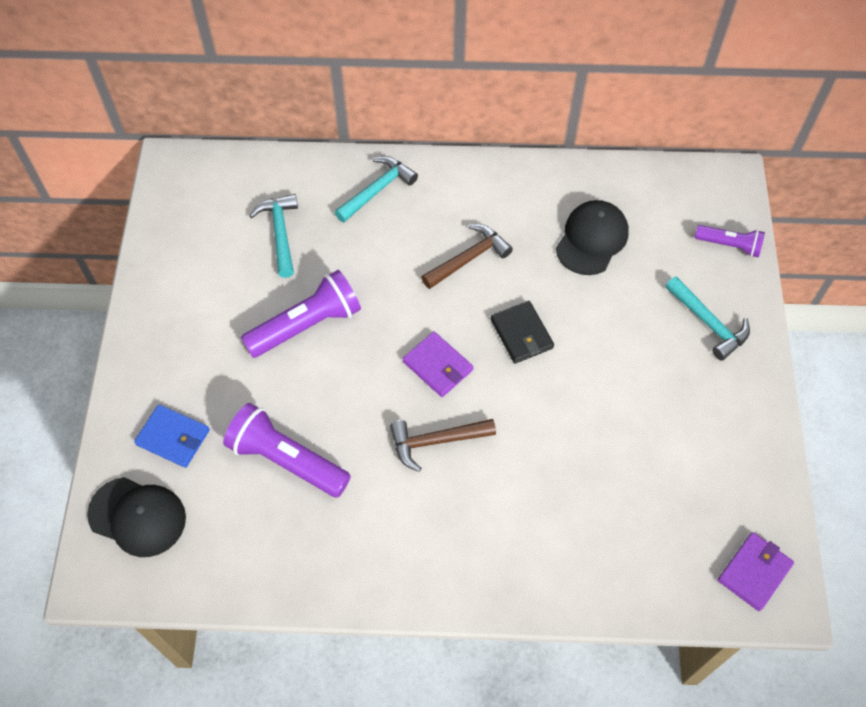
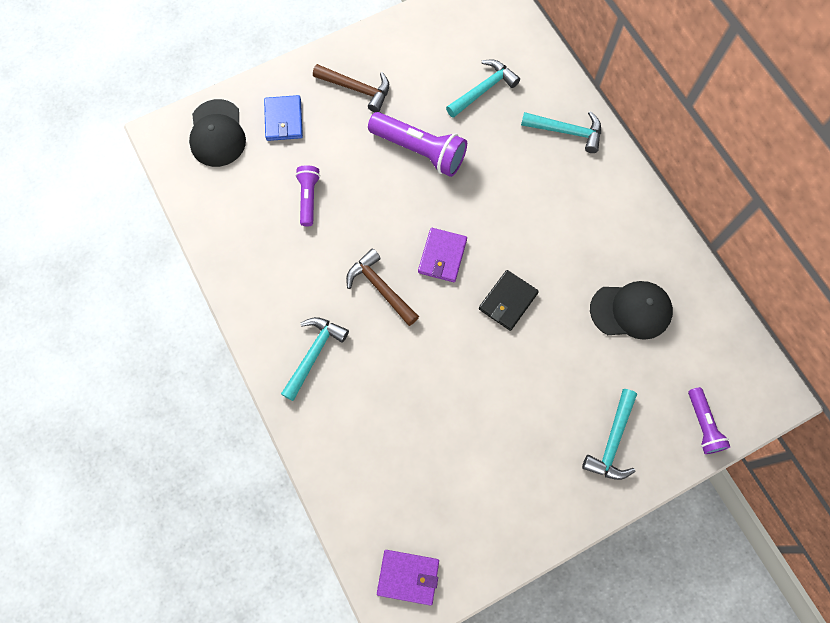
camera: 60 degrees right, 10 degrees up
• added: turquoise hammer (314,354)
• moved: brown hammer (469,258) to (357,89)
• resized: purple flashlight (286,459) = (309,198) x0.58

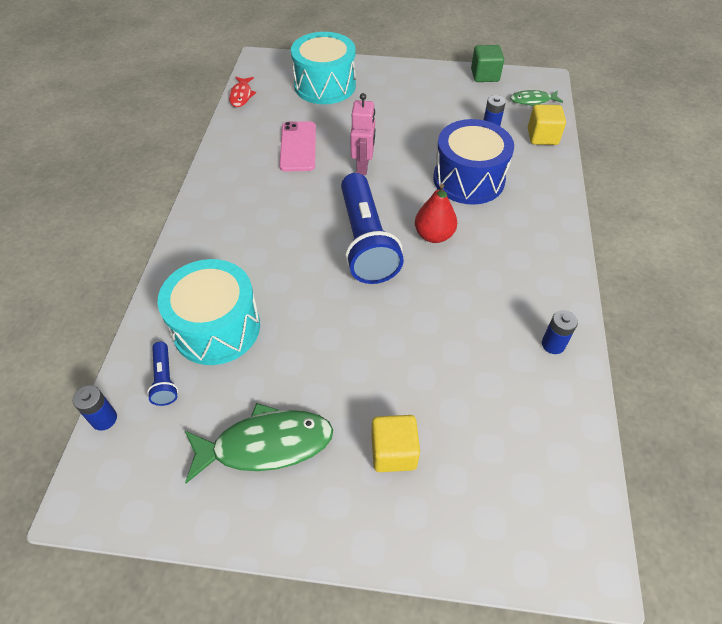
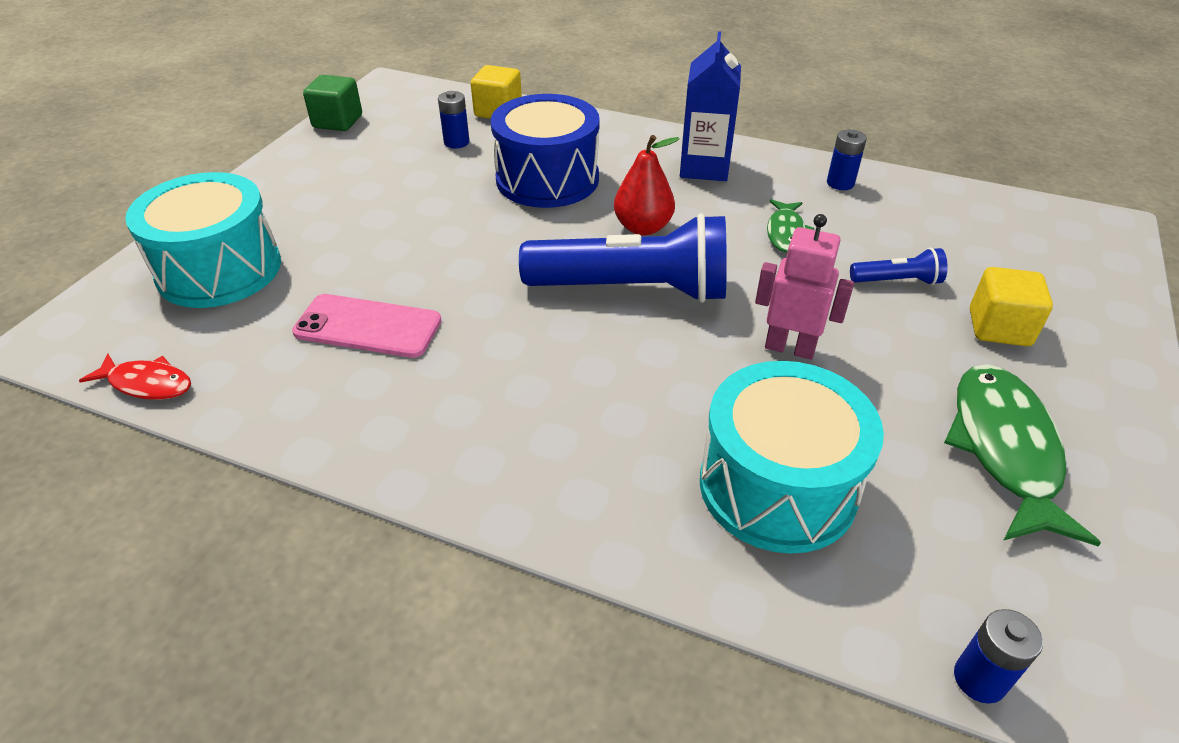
camera: 75 degrees left, 10 degrees down
• added: blue carton (704,167)
• moved: blue flashlight (165,379) to (897,281)
• moved: pink robot (363,167) to (790,348)
• moved: green fish (532,101) to (786,233)

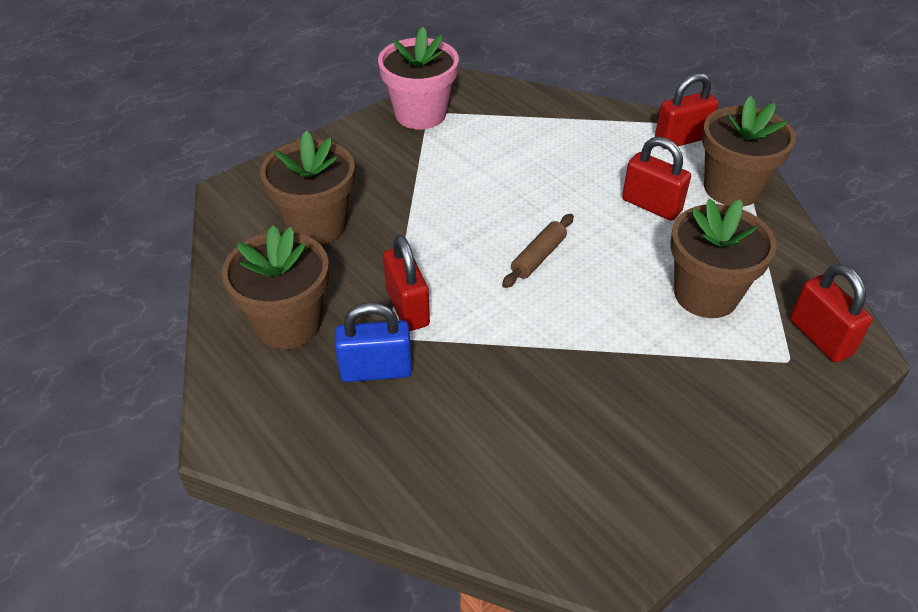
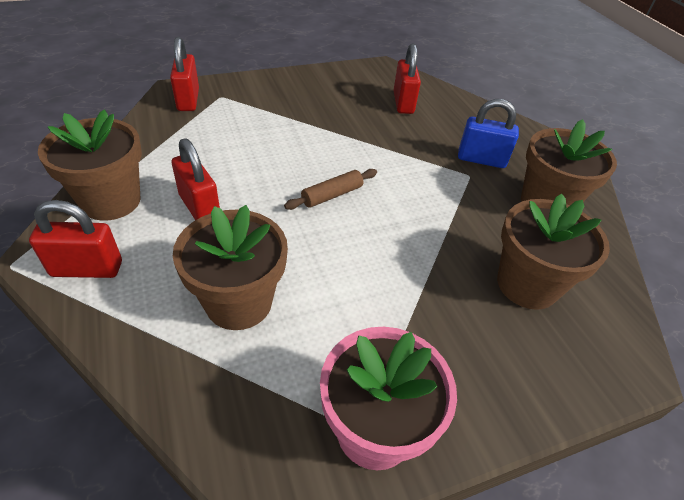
camera: 165 degrees left, 0 degrees up
• moved: red padlock (407,307) to (403,103)
• moved: brown flower pot (706,294) to (239,302)

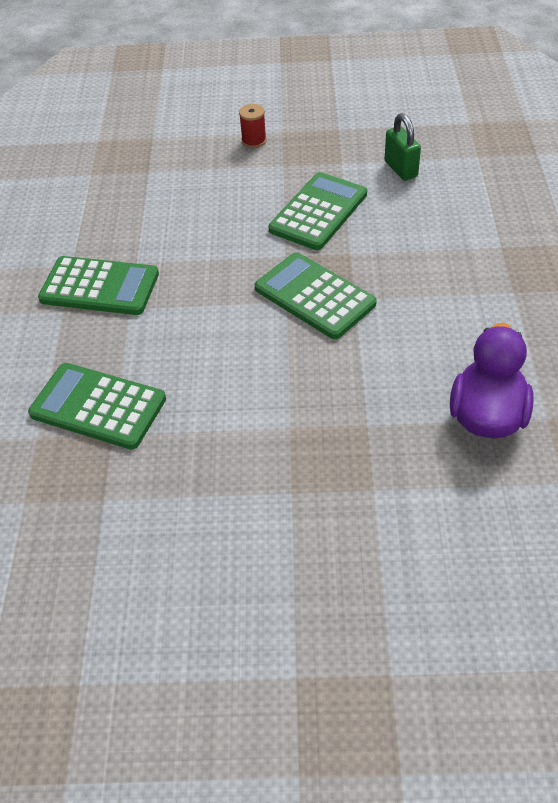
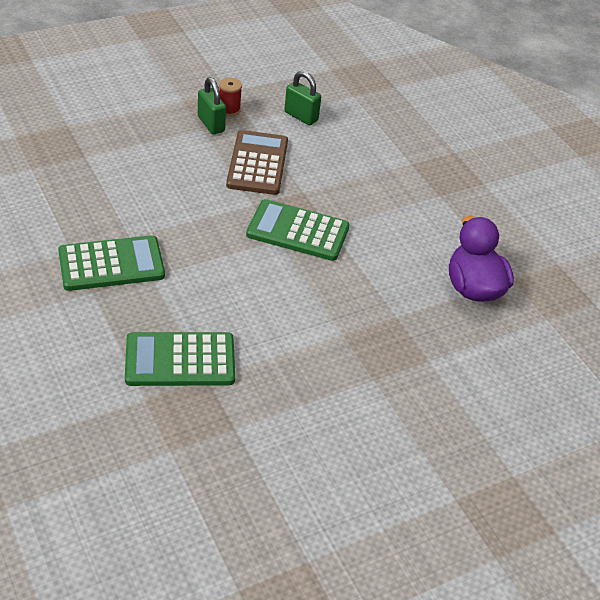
camera: 35 degrees left, 5 degrees down
• added: green padlock (211,124)
• moved: red spool (254,141) to (229,109)
• recoloured: green calculator (318,212) to brown calculator (257,163)

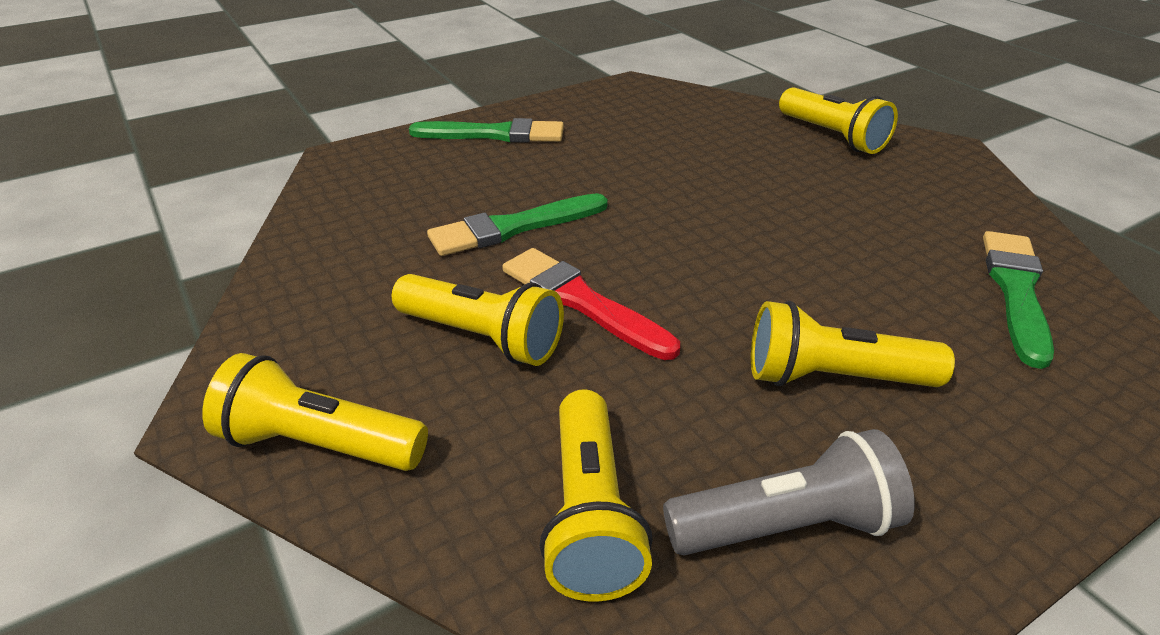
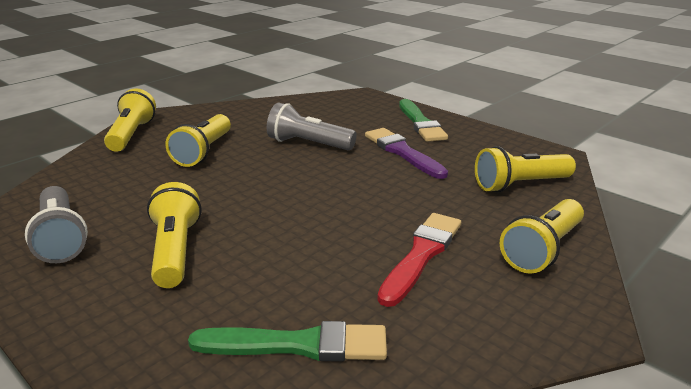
camera: 75 degrees right, 10 degrees down
• added: purple brush (402,152)
• moved: red brush (581,301) to (421,255)
• moved: yellow flashlight (590,514) to (520,185)
• replaced: green brush (513,227) to grey flashlight (308,144)

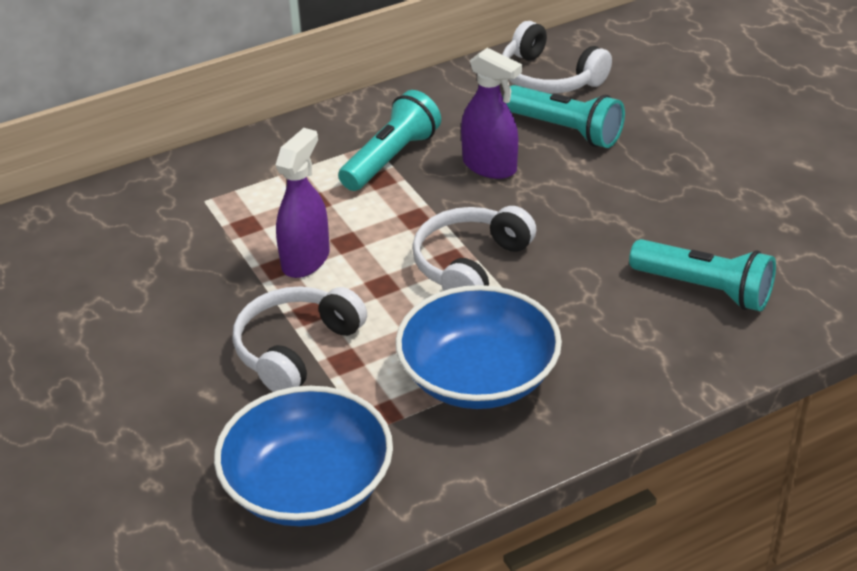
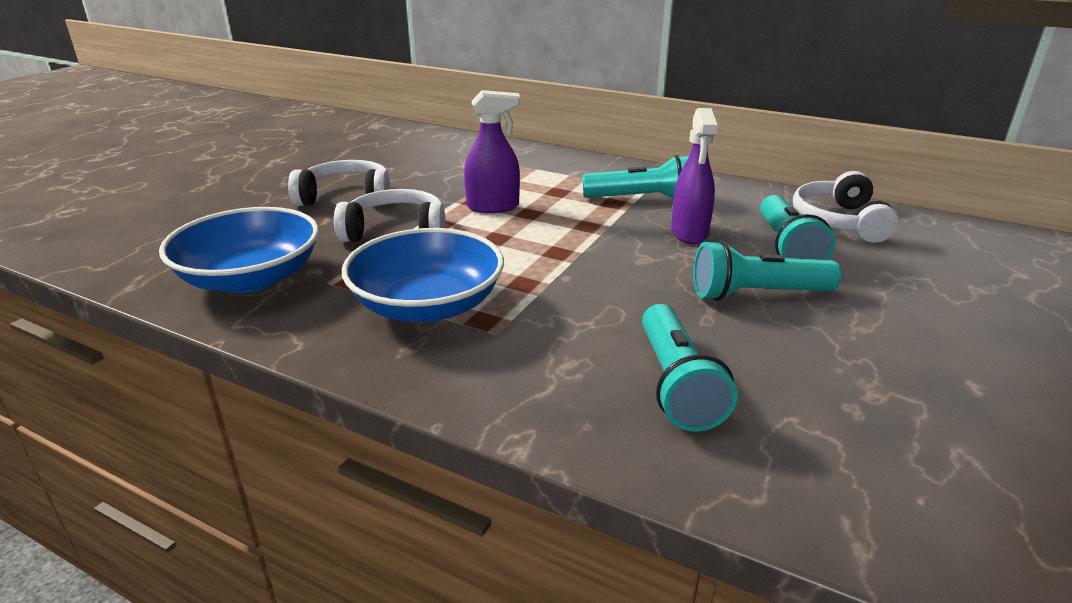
camera: 55 degrees right, 10 degrees down
• added: turquoise flashlight (757,294)
• moved: white headphones (470,265) to (346,197)

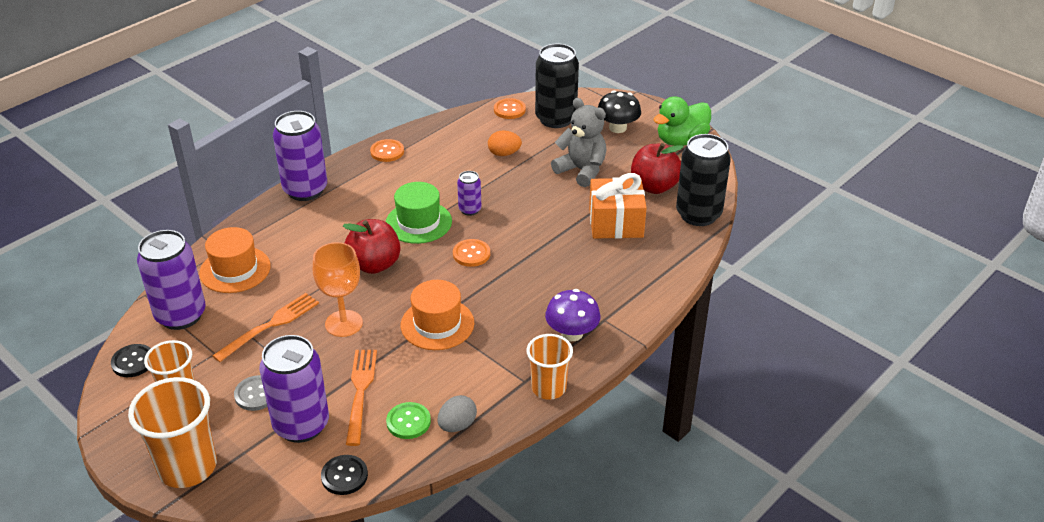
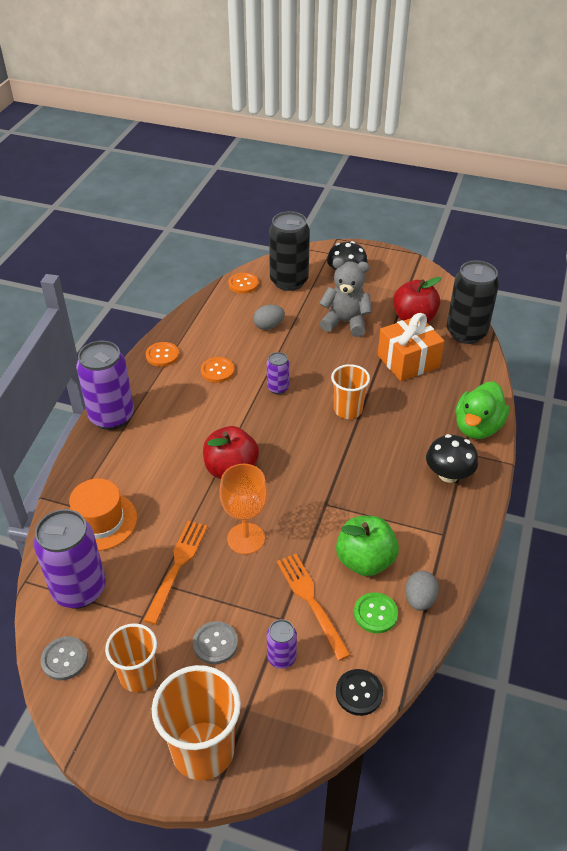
camera: 25 degrees left, 5 degrees up
• removed: green hat (418,222)
• removed: orange hat (437,324)
• added: green apple (365,561)
• moved: orange button (471,254) to (217,371)
• moved: orange cup (548,388) to (348,410)
• moved: green duck (681,140) to (477,427)
• recoloured: black button (133,362) to grey button (64,659)
• recoloured: orange egg (504,153) to grey egg (269,326)
• recoloured: purple mushroom (572,333) to black mushroom (448,474)
• resized: purple can (301,425) = (281,658) x0.50

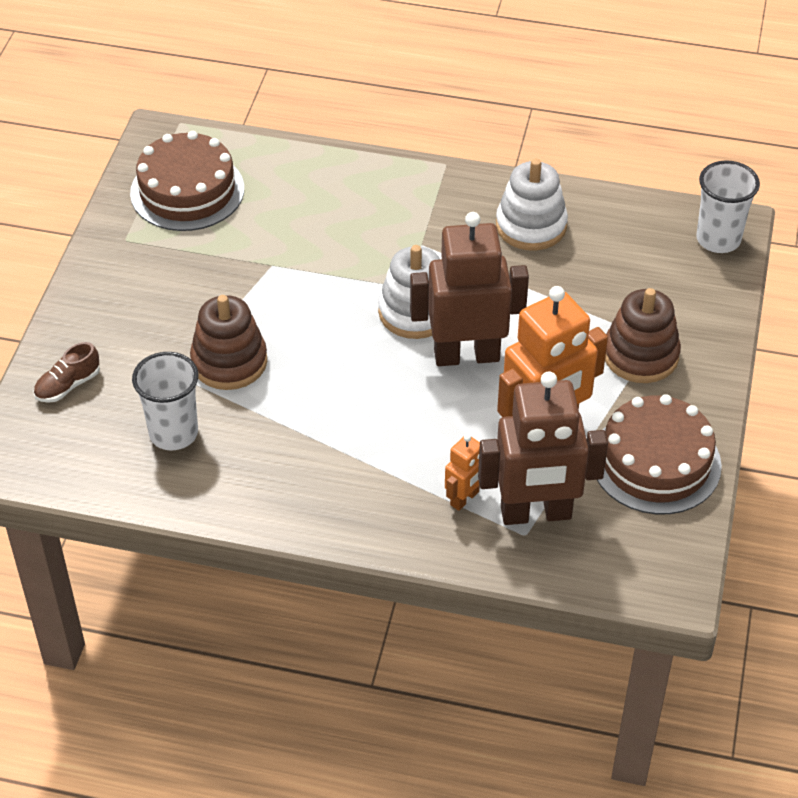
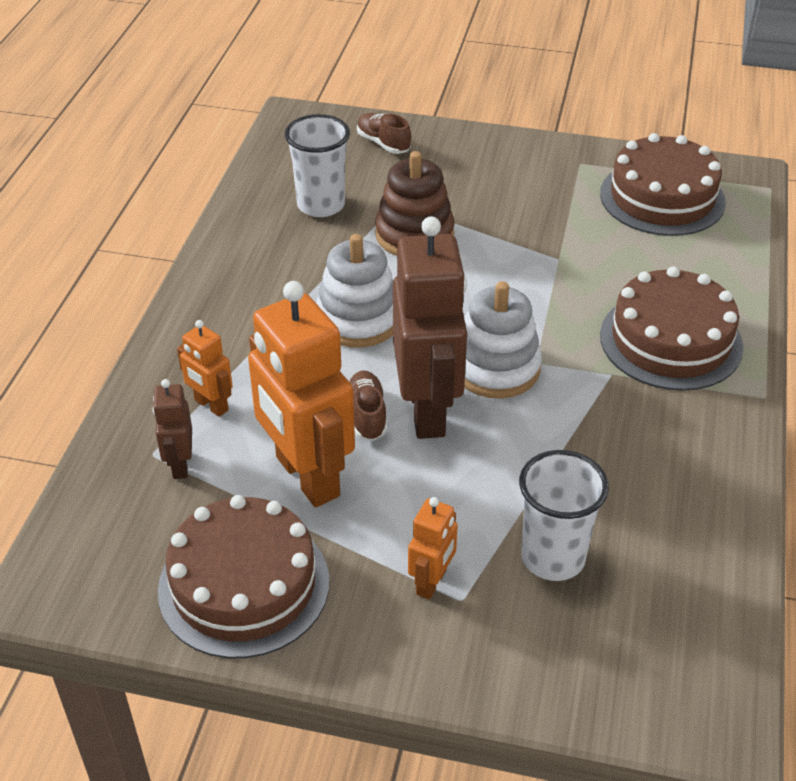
camera: 90 degrees right, 5 degrees down
• added: brown shoe (367,415)
• added: brown cake (670,340)
• moved: white stacking toy (531,226) to (358,319)
• moved: white cup (718,239) to (553,557)
• replaced: brown stacking toy (640,355) to orange robot (432,582)
• resized: brown robot (536,513) = (180,464) x0.48

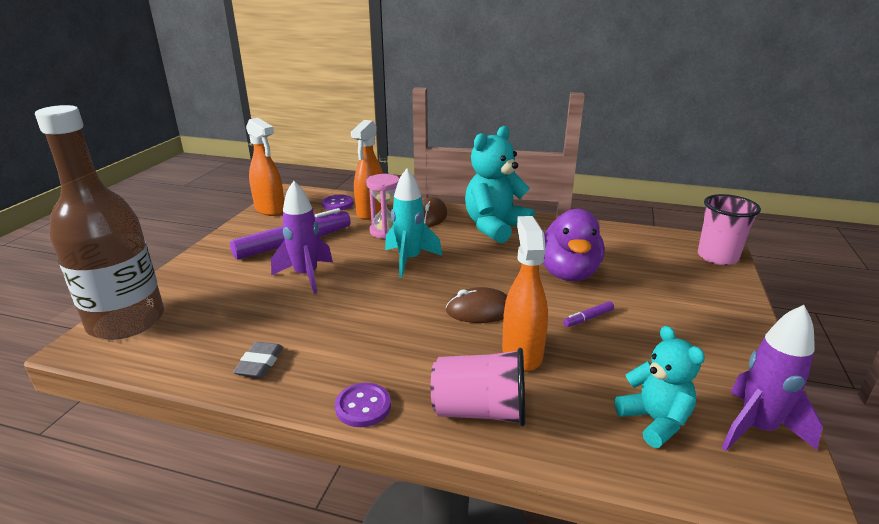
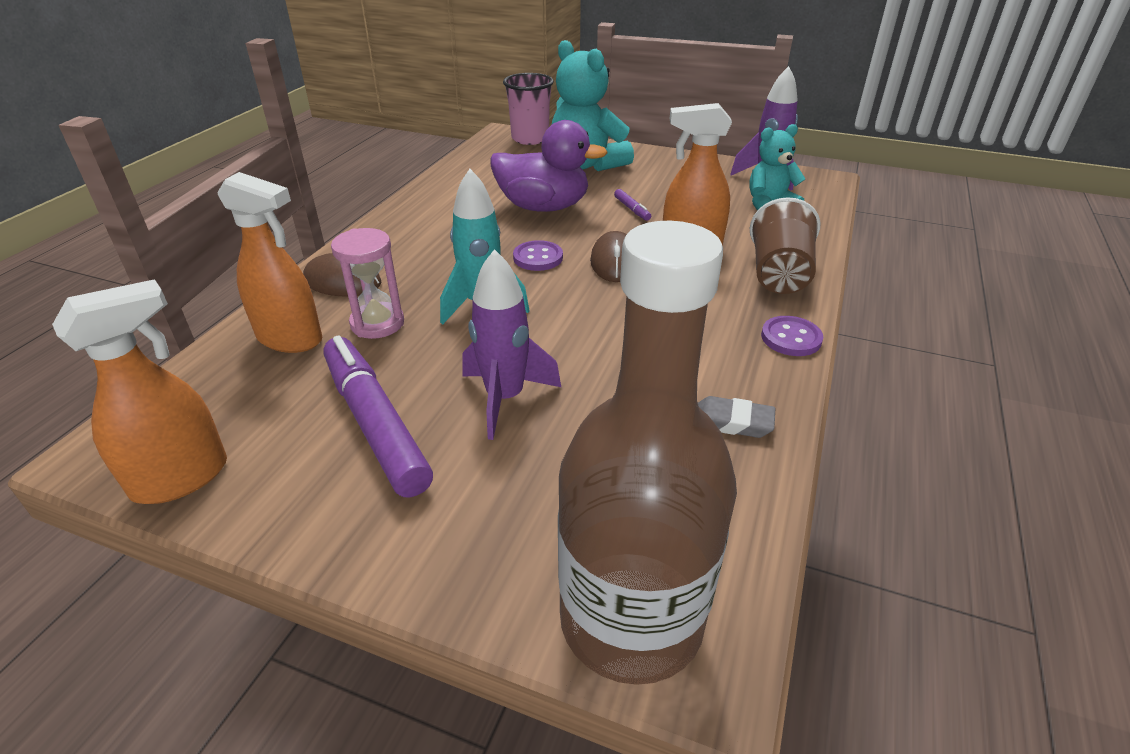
camera: 85 degrees left, 10 degrees up
• moved: purple button (337,204) to (538,258)
• moved: turquoise teddy bear (495,227) to (587,165)
• recoloured: pink cup (480,411) to brown cup (779,274)

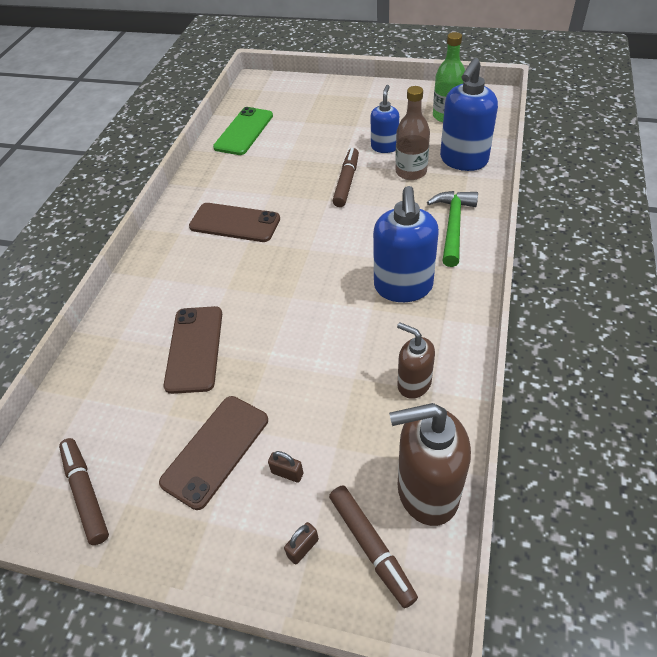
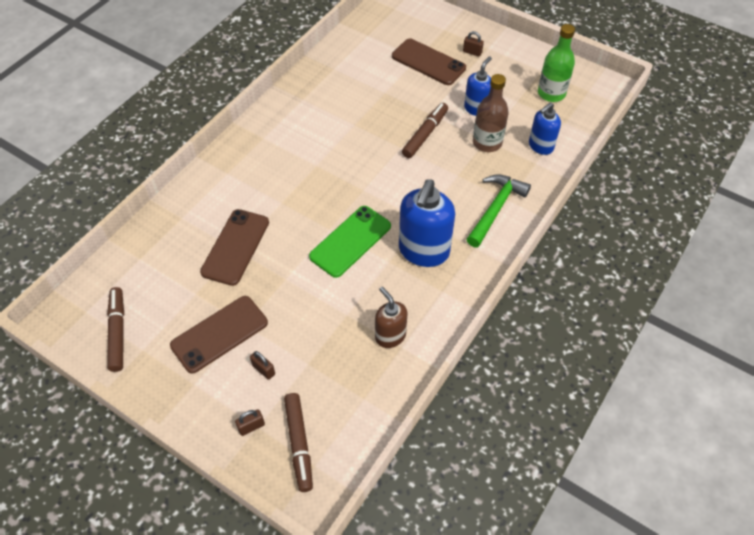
camera: 15 degrees right, 5 degrees up
• removed: brown soap dispenser (427,491)
• added: brown padlock (472,52)
• moved: brown phone (235,223) to (428,62)
• moved: green phone (244,131) to (350,241)
• resized: blue soap dispenser (463,160) = (540,146) x0.59

